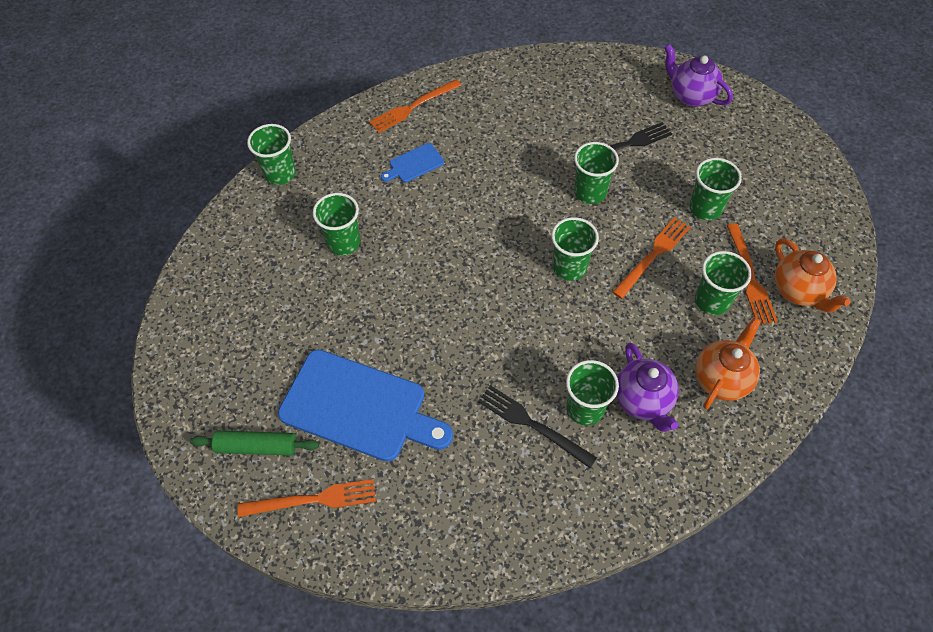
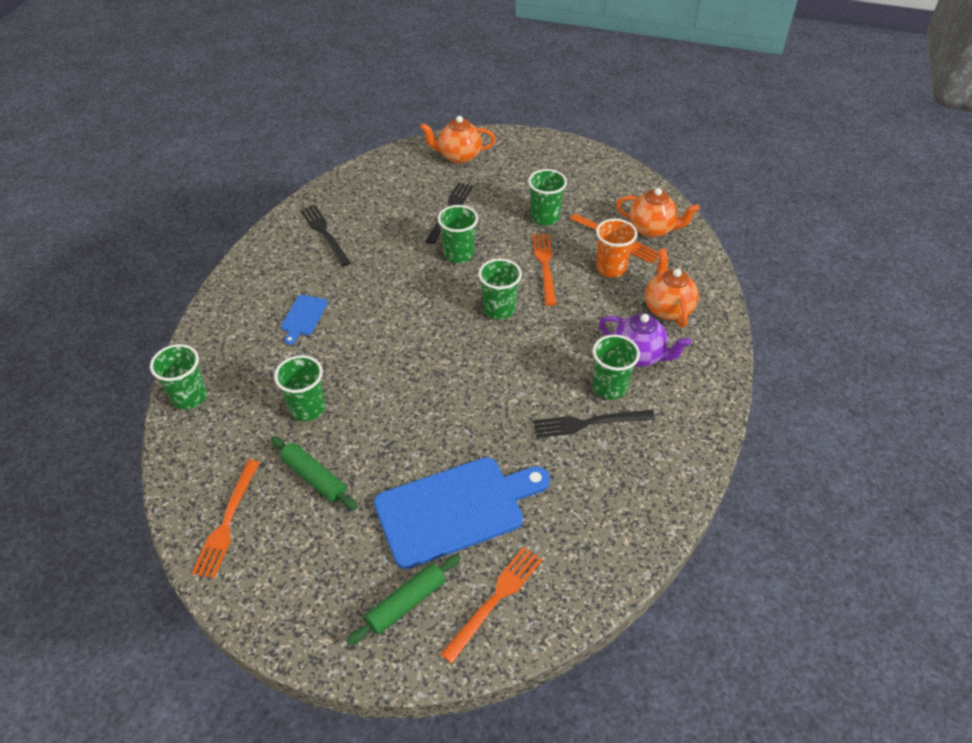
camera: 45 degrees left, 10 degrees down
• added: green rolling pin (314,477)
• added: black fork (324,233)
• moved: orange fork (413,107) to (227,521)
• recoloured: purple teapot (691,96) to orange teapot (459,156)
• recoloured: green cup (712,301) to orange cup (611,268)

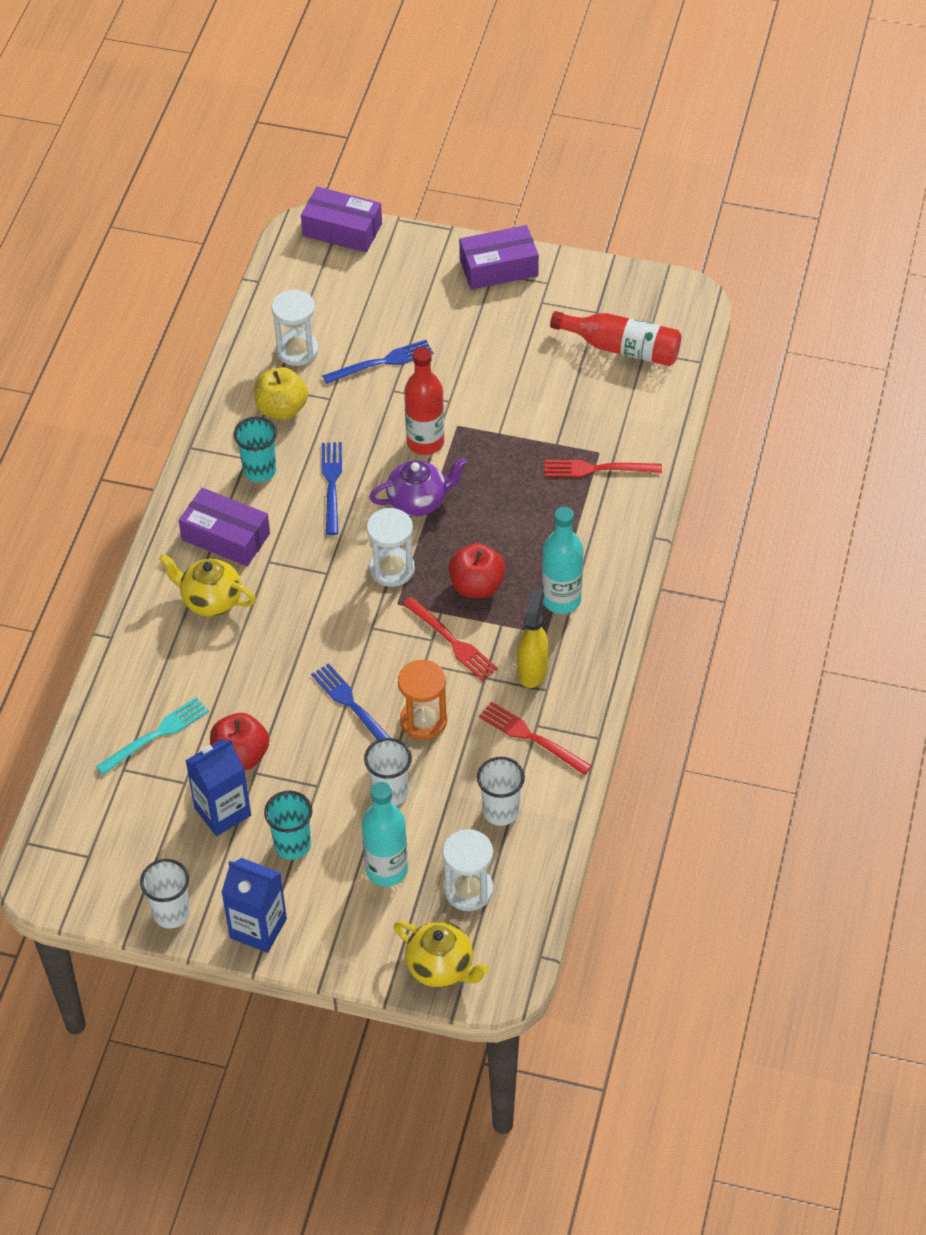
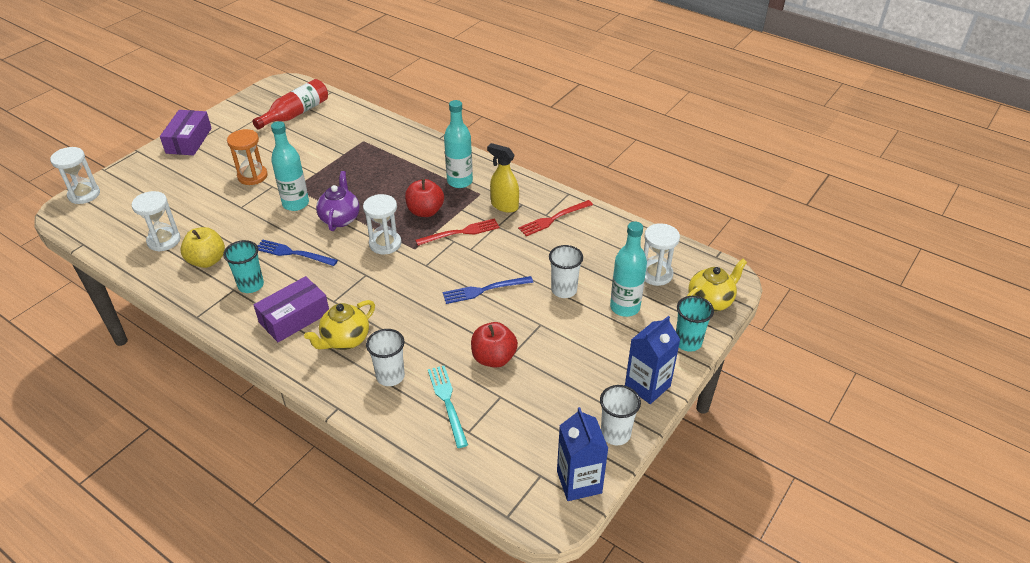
camera: 70 degrees left, 10 degrees down
• removed: blue fork (382,362)
• removed: red fork (597,469)
• moved: blue carton (222,811) to (579,482)
• moved: turquoise cup (292,845) to (688,342)
• moved: orange hourglass (423,721) to (252,176)
• moved: white cup (500,811) to (390,376)
• replaced: purple box (342,230) to white hourglass (84,194)
• recoloured: red bottle (425,442) to turquoise bottle (296,204)

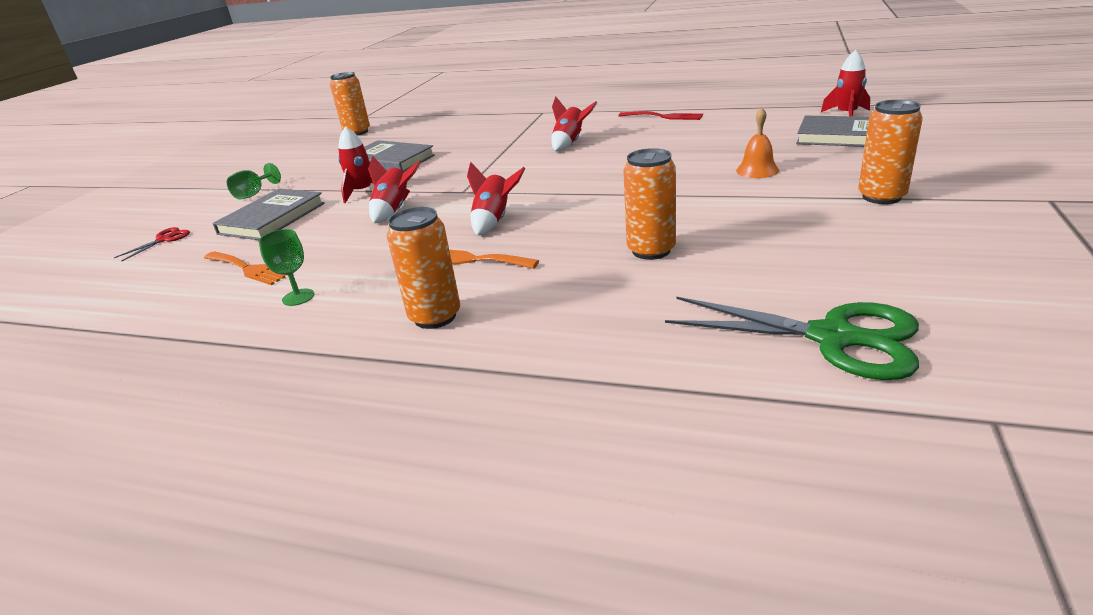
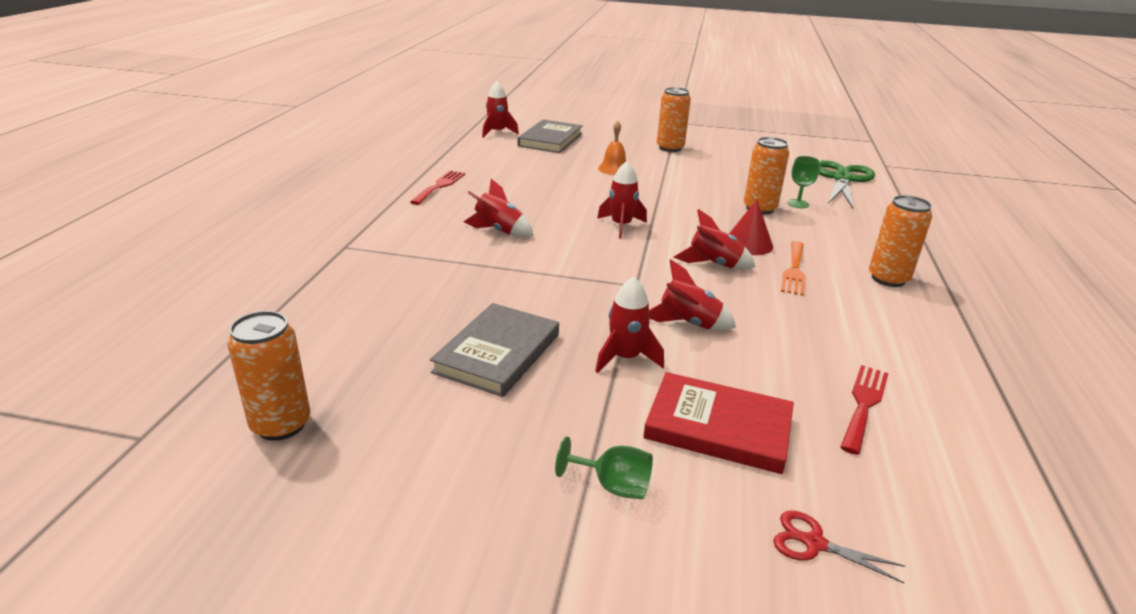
camera: 100 degrees left, 0 degrees up
• added: red rocket (621,226)
• added: red cone (748,244)
• moved: green goblet (298,297) to (798,204)
• recoloured: orange fork (248,269) to red fork (864,404)
• recoloured: grey book (272,218) to red book (718,427)

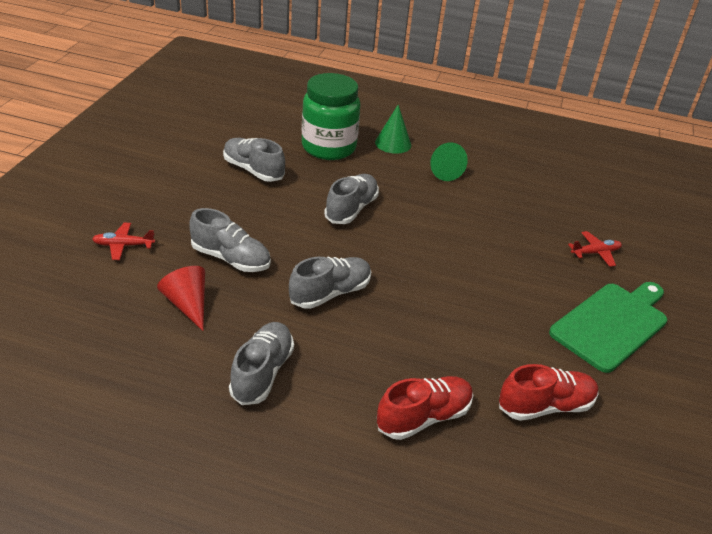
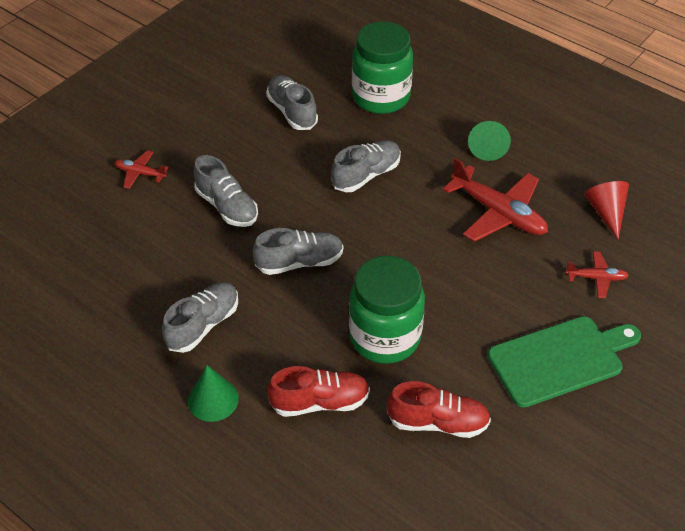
camera: 25 degrees right, 10 degrees up
• added: green jar (385,337)
• added: red plane (498,213)
• moved: red cone (187,304) to (606,212)
• moved: green cone (393,143) to (213,399)

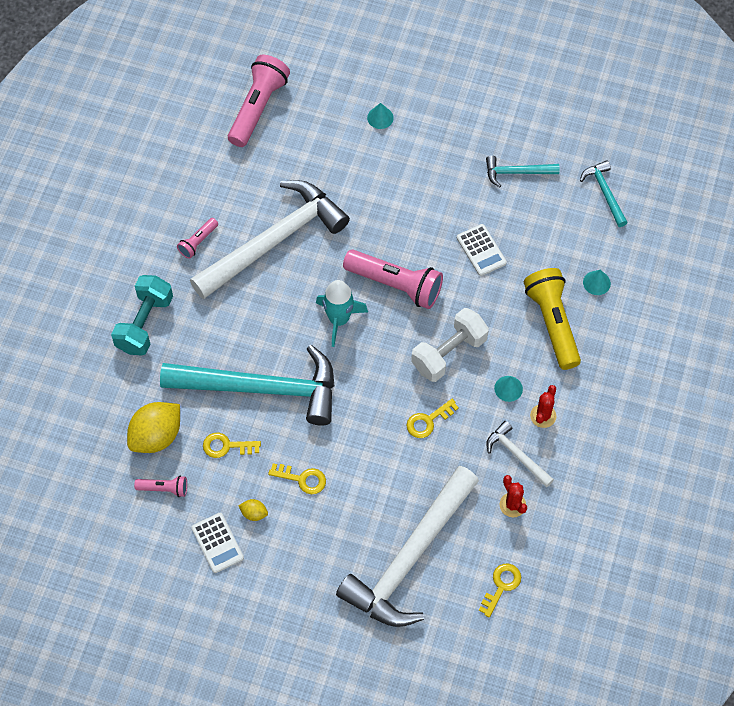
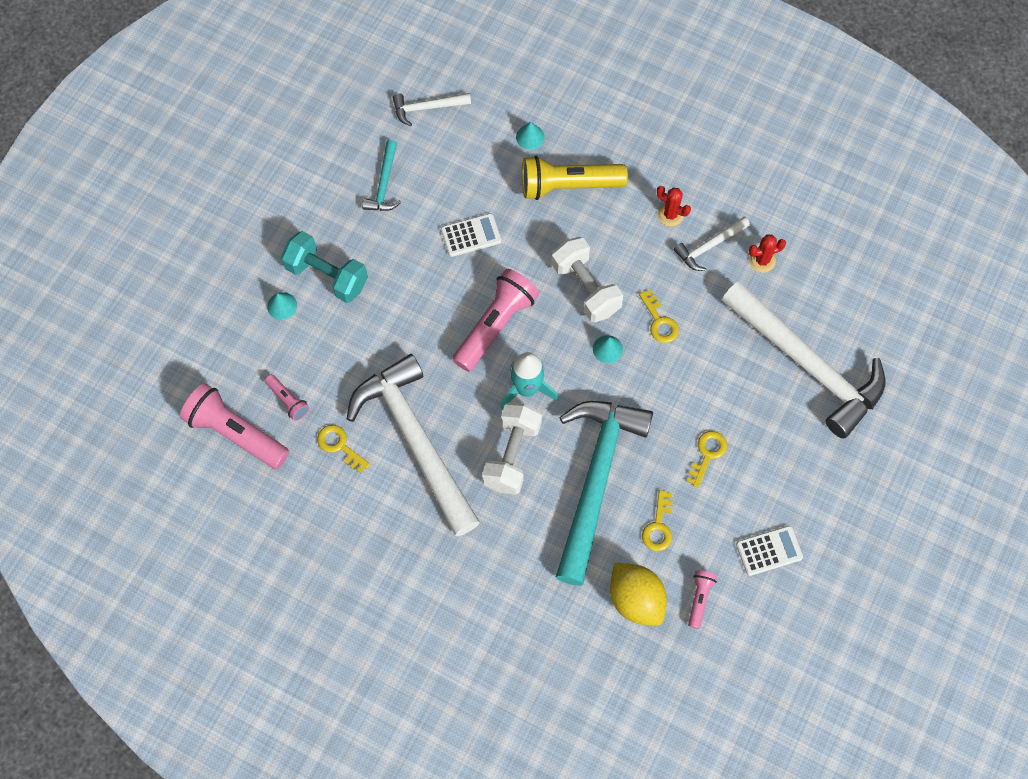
camera: 80 degrees left, 5 degrees up
• removed: yellow lemon (254,513)
• added: white dumbbell (512,455)
• moved: turquoise dumbbell (144,324) to (327,276)
• moved: pink flashlight (198,242) to (288,401)
• moved: yellow key (501,586) to (339,446)
• moved: turquoise cone (508,388) to (607,349)
• recoloured: turquoise hammer (605,192) to white hammer (427,108)

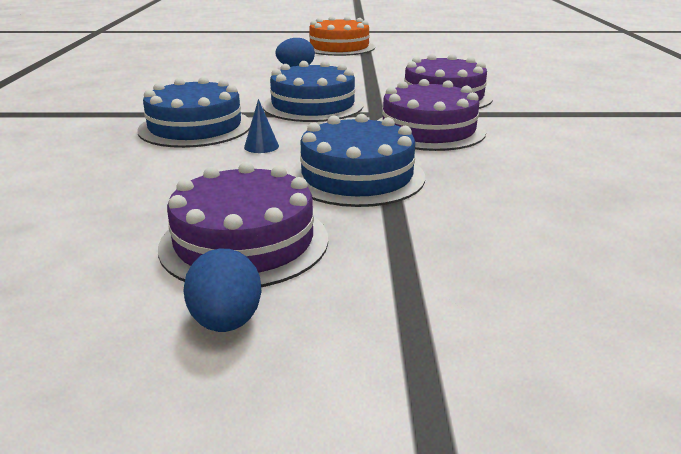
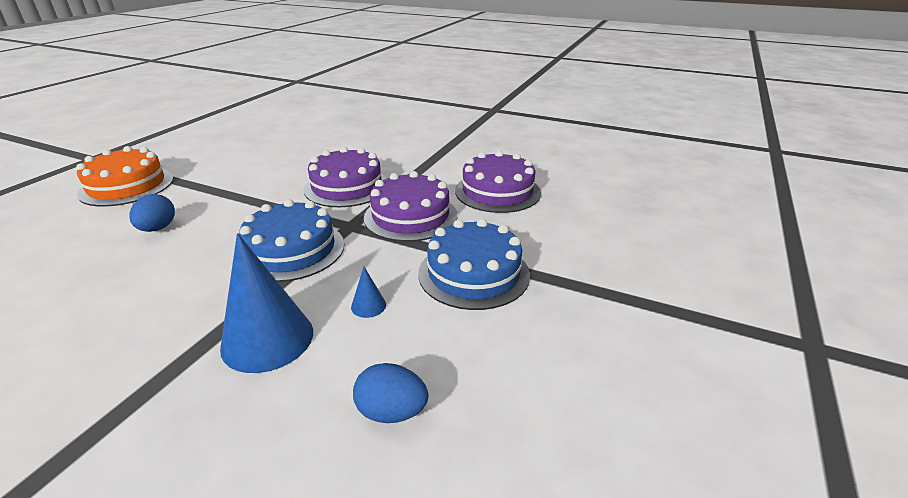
camera: 65 degrees left, 5 degrees up
• moved: purple cake (244,242) to (497,191)
• moved: blue egg (226,321) to (391,412)
• replaced: blue cake (195,127) to blue cone (267,339)

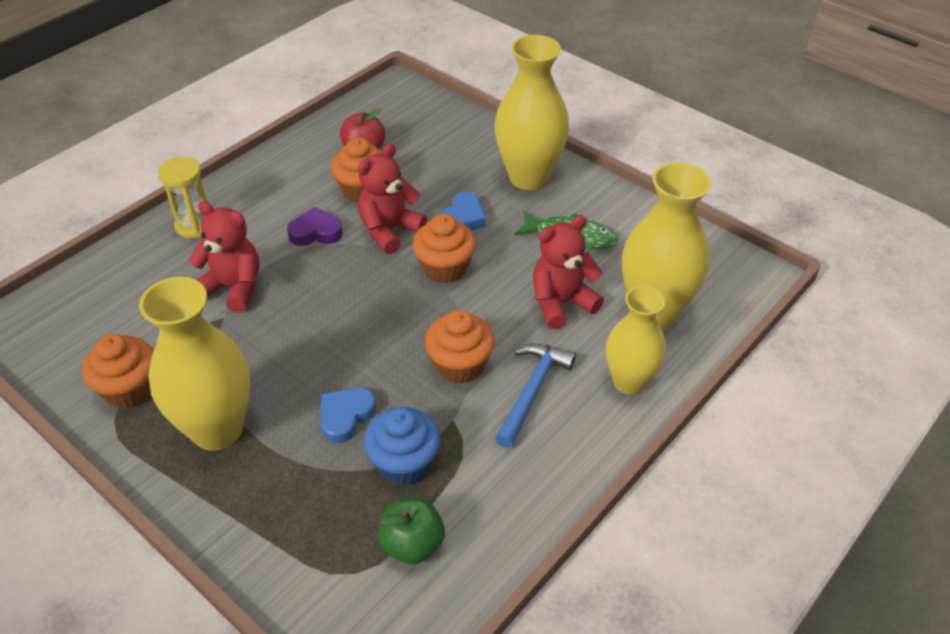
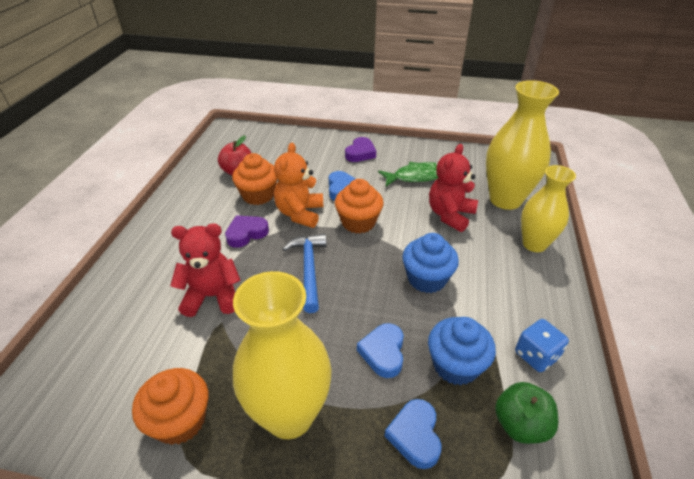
camera: 30 degrees left, 5 degrees down
• removed: yellow hourglass (195,225)
• added: blue heart (415,435)
• added: blue dice (536,355)
• moved: blue hammer (532,391) to (309,269)
• replaced: yellow vase (529,177) to purple heart (360,153)
• recoloured: red teddy bear (389,231) to orange teddy bear (300,213)
• recoloured: orange cupcake (460,365) to blue cupcake (426,279)

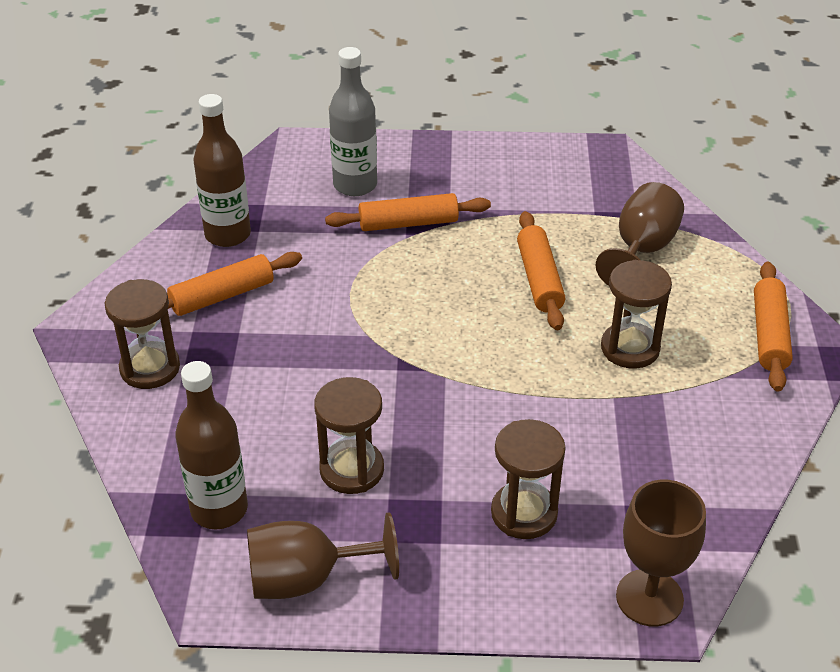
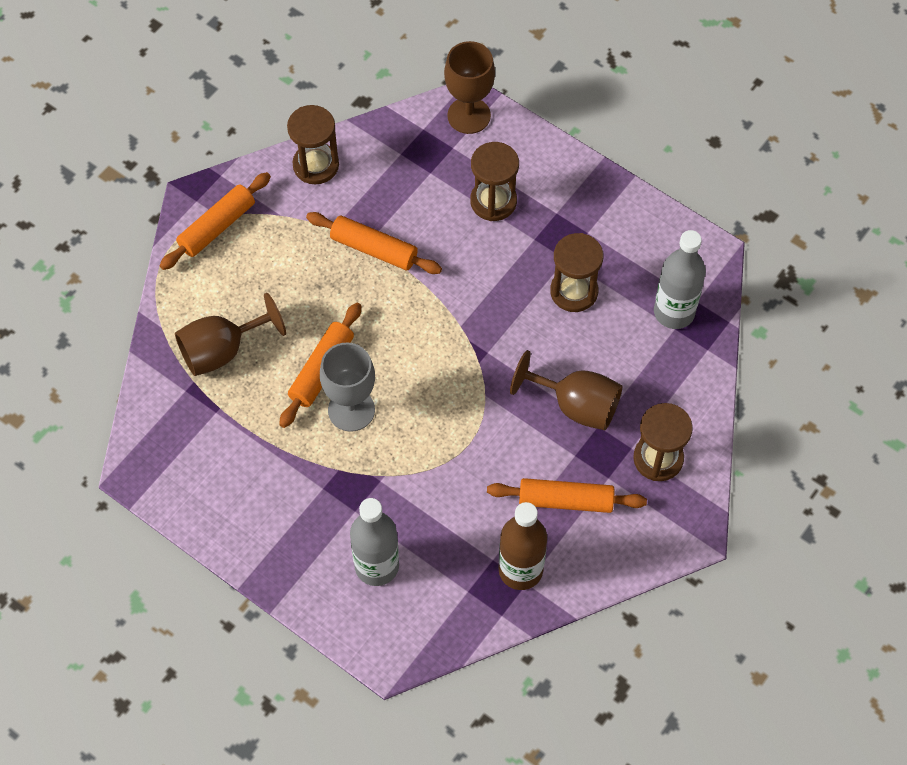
camera: 145 degrees left, 20 degrees up
• added: grey goblet (351,410)
• moved: brown goblet (307,578) to (576,405)
• moved: orange rolling pin (408,223) to (374,249)
• moved: brown hourglass (630,348) to (316,165)
• recoloured: brown bottle (219,509) to grey bottle (674,312)

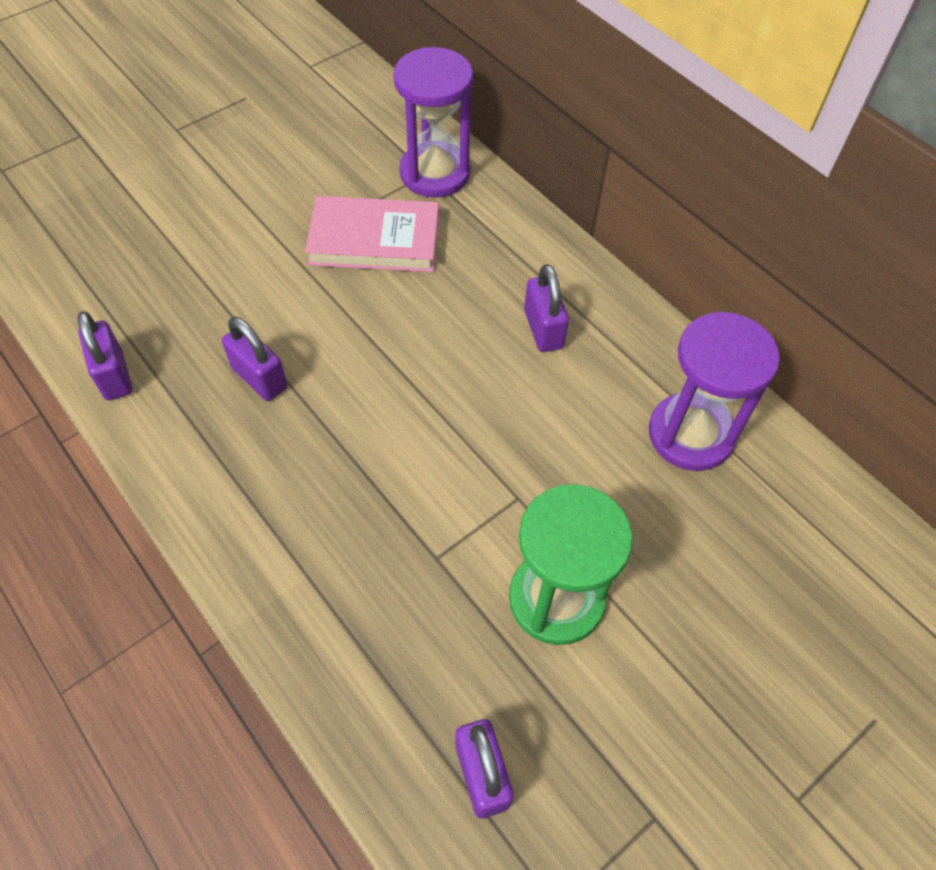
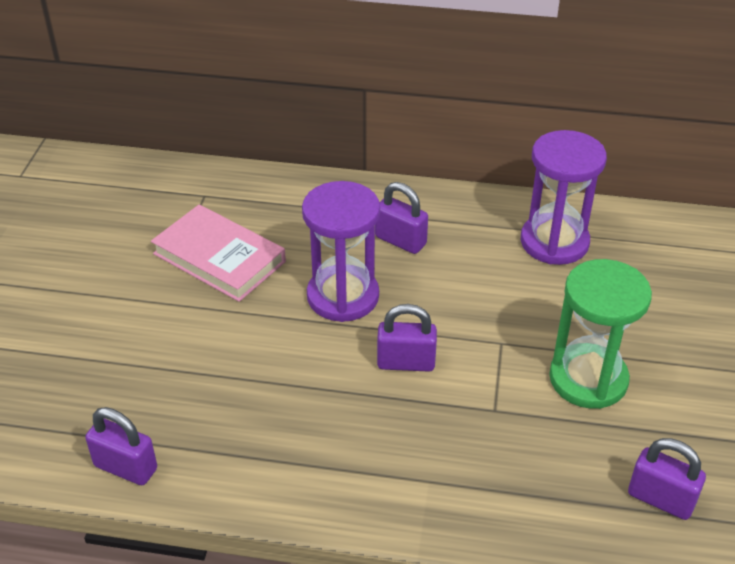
camera: 40 degrees left, 15 degrees down
• moved: purple padlock (259,378) to (406,362)
• moved: purple hourglass (435,173) to (343,296)
• turned: pink book (374,240) = (219,258) 75 degrees clockwise

